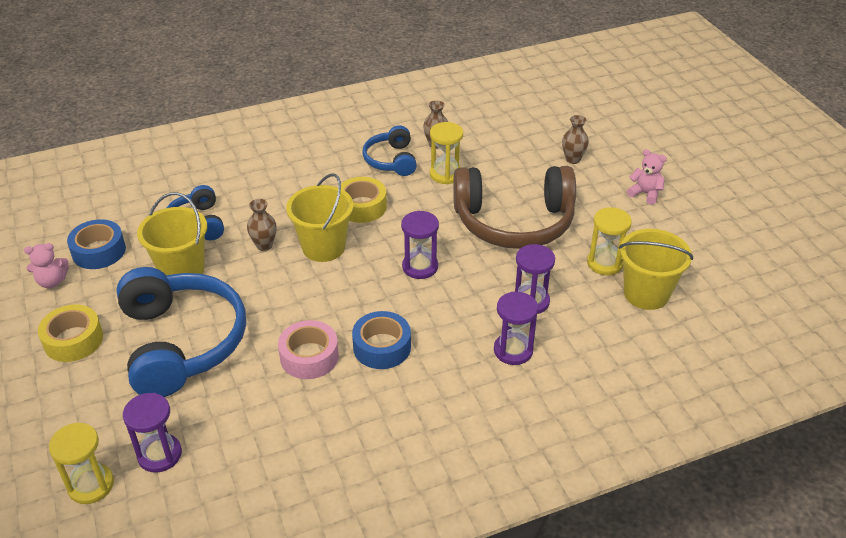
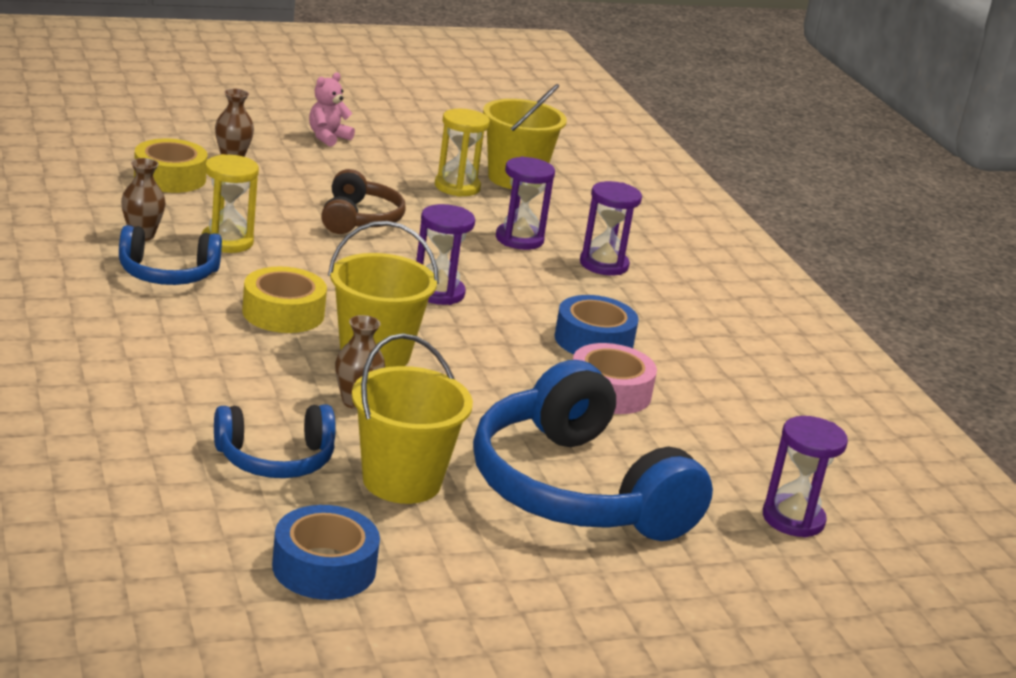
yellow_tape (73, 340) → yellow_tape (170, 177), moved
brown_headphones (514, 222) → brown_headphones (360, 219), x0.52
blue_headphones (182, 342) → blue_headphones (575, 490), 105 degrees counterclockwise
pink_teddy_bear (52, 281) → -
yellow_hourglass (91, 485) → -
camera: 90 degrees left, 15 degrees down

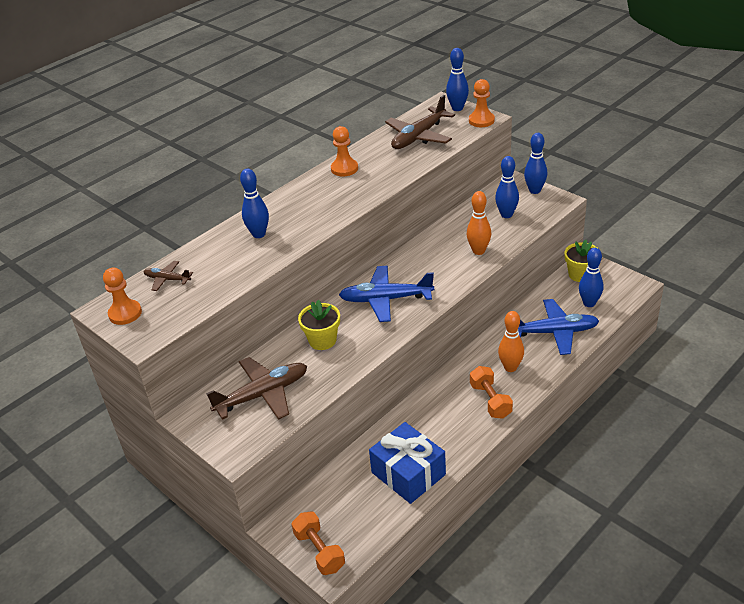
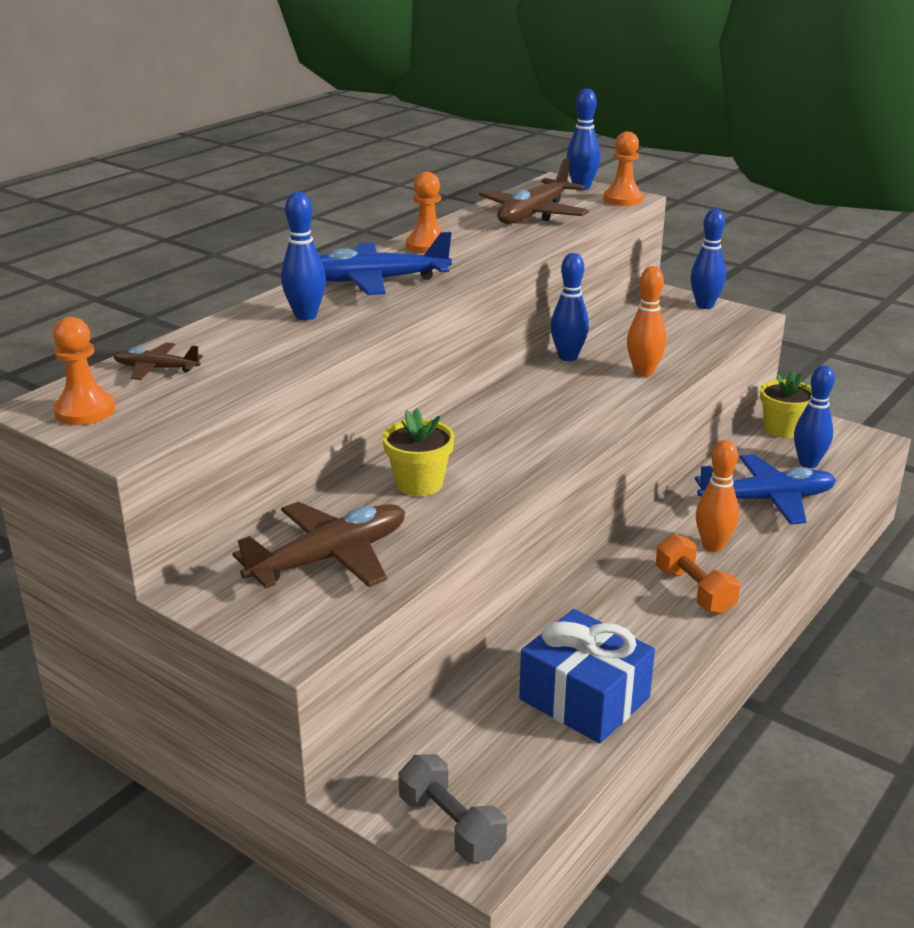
blue_plane (386, 299) → blue_plane (375, 281), moved
orange_dumbbell (319, 551) → grey_dumbbell (451, 826)
blue_bowling_pin (506, 215) → blue_bowling_pin (568, 357), moved
camera: 10 degrees left, 10 degrees down

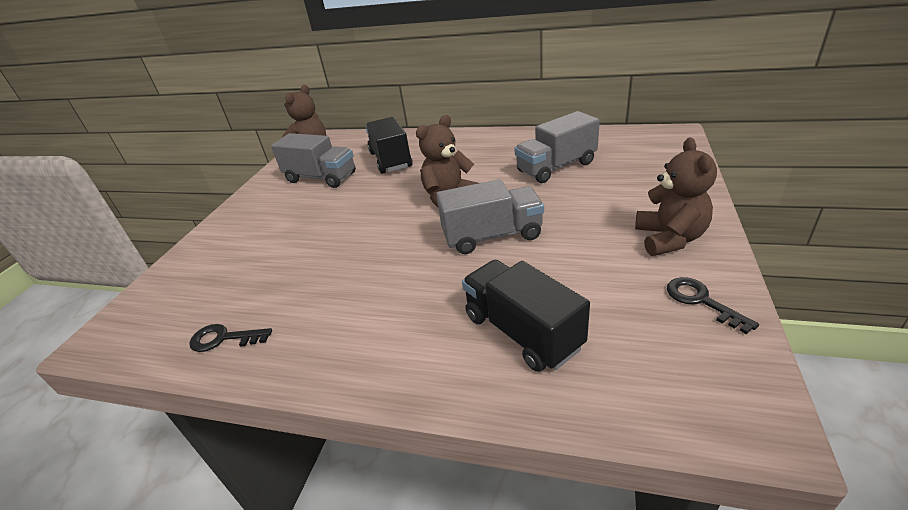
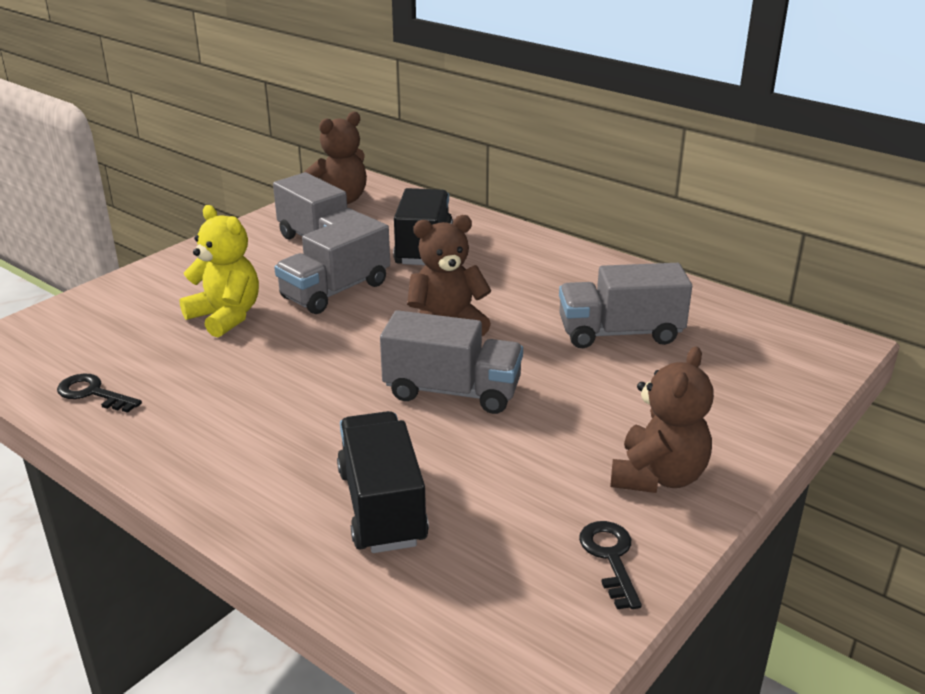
- → yellow_teddy_bear (226, 317)
- → grey_truck (335, 291)
camera: 20 degrees right, 5 degrees down

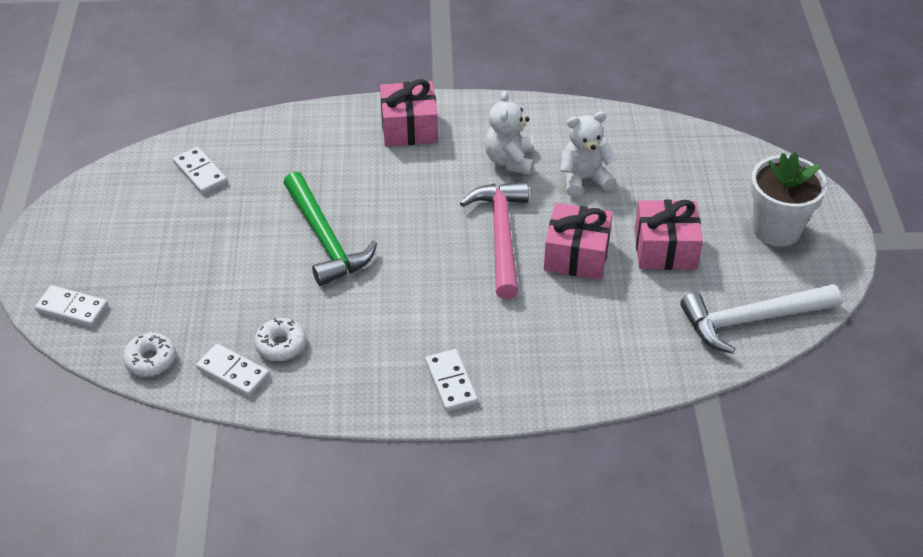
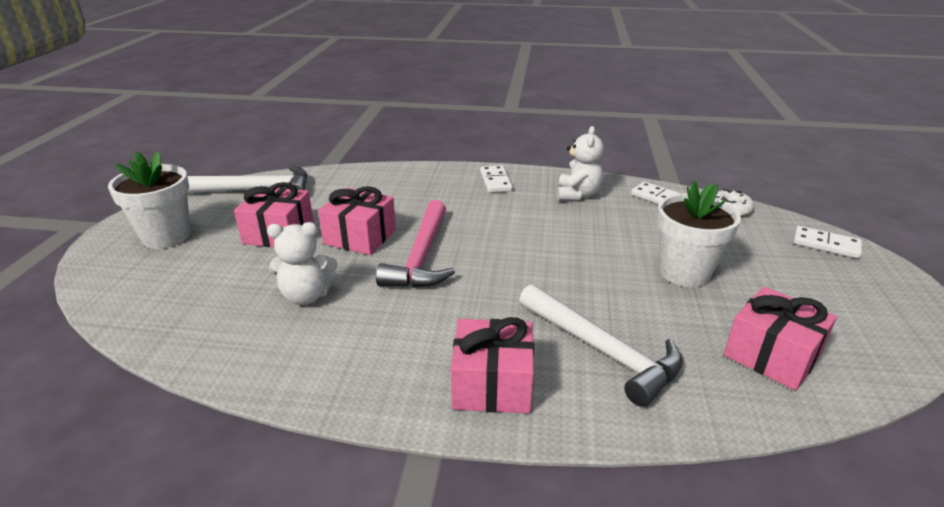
- → white_hammer (602, 350)
white_teddy_bear (510, 160) → white_teddy_bear (577, 195), moved
- → white_flower_pot (684, 272)
white_domino (200, 172) → pink_gift (771, 355)
white_donut (281, 345) → -
green_hammer (325, 239) → -
camera: 170 degrees left, 15 degrees down

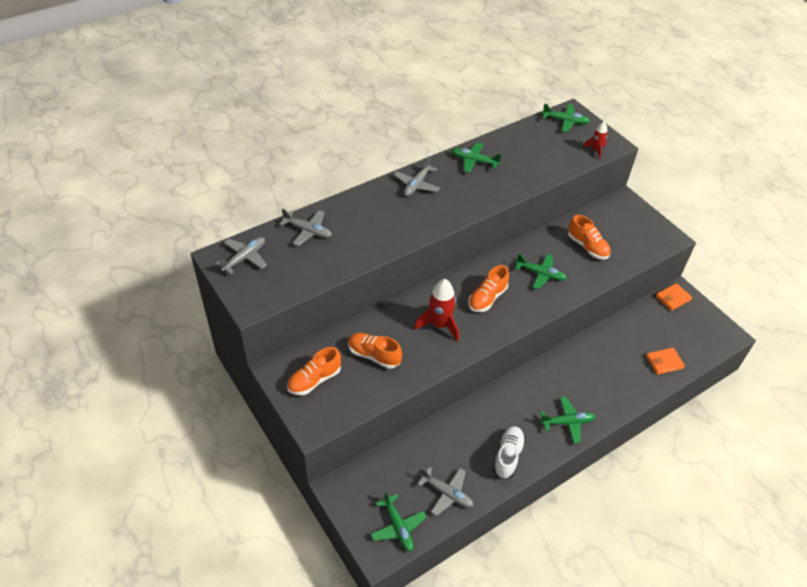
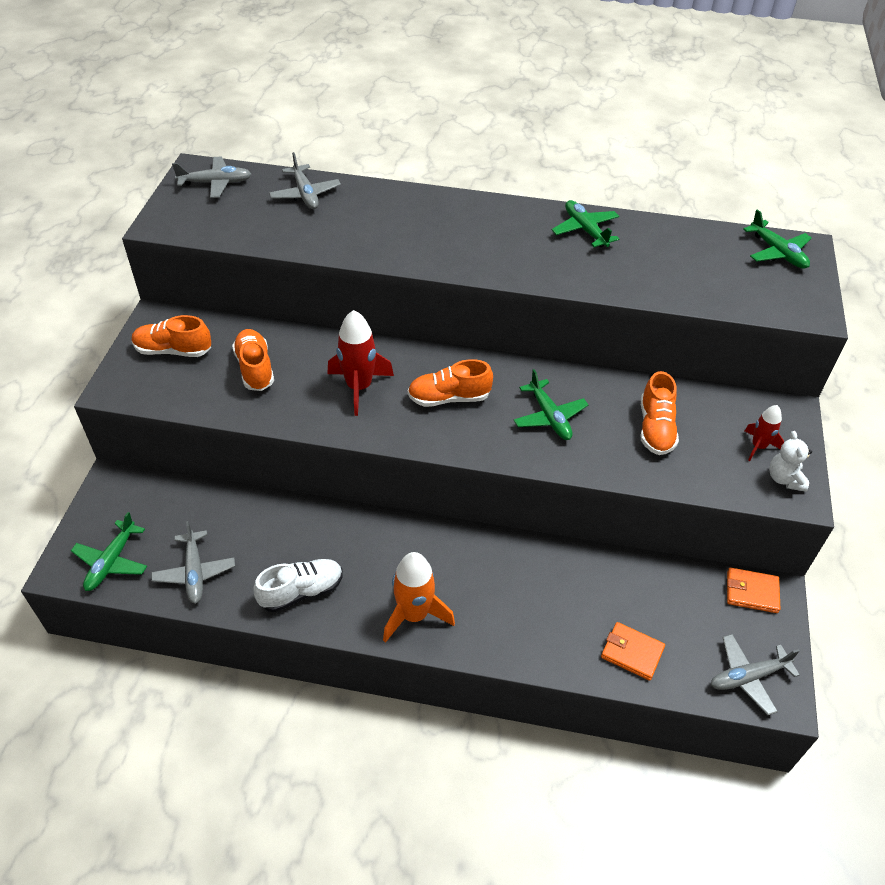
green_plane (567, 422) → orange_rocket (414, 615)
grey_plane (416, 185) → grey_plane (747, 677), moved
red_rocket (595, 150) → red_rocket (758, 446), moved
- → white_teddy_bear (784, 479)
camera: 45 degrees right, 0 degrees up

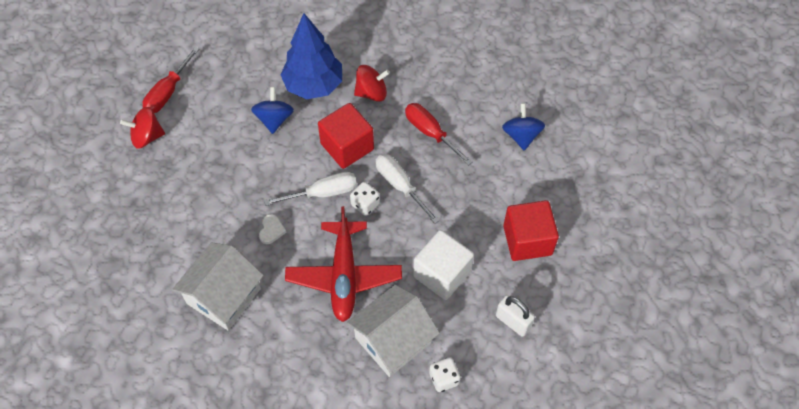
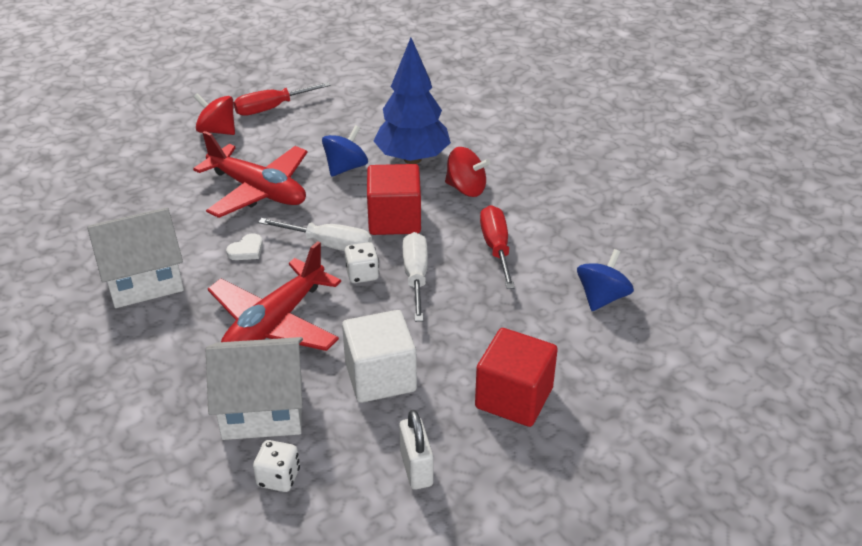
- → red_plane (258, 190)
camera: 35 degrees right, 20 degrees down

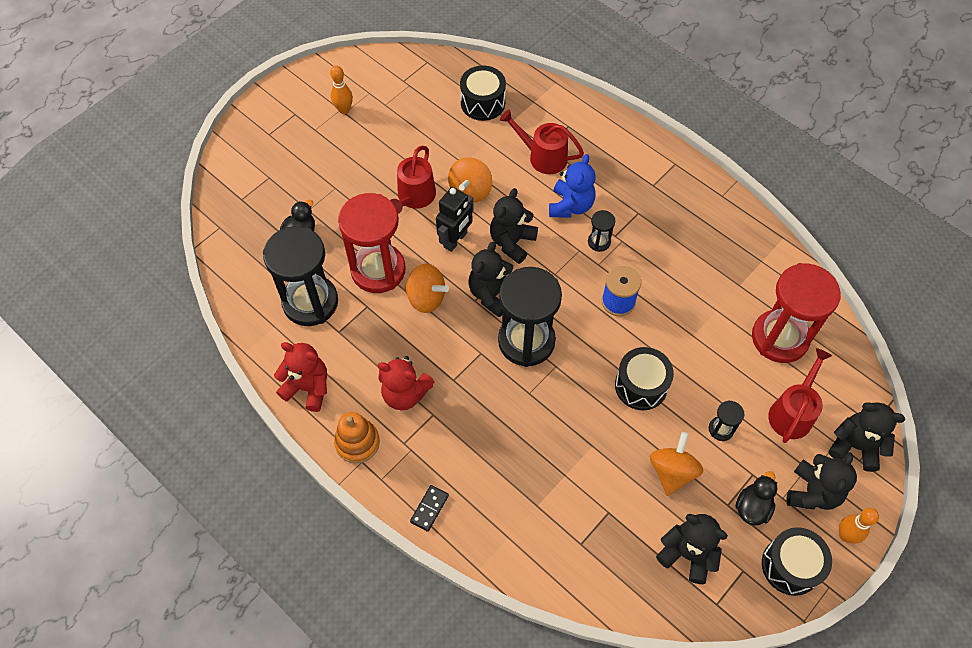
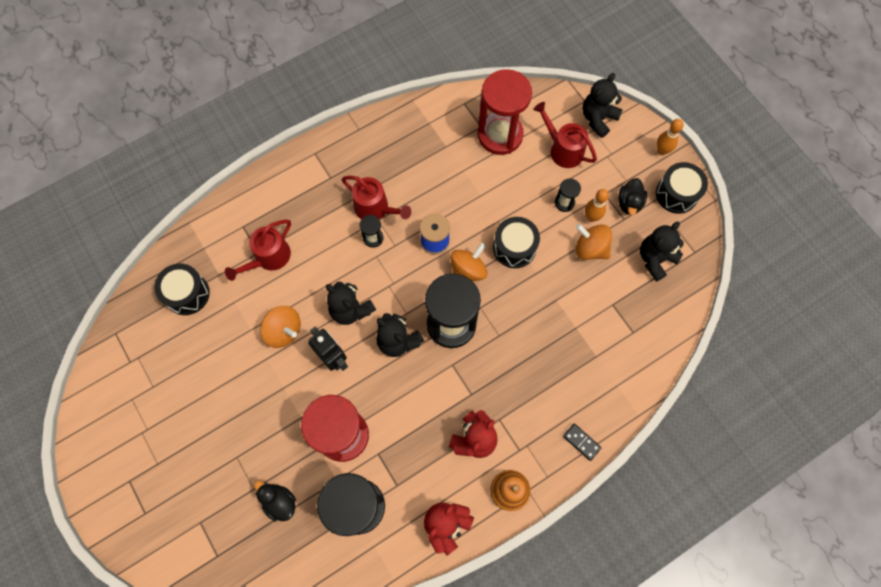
red_watering_can (414, 197) → red_watering_can (375, 208), moved
orange_spinning_top (426, 298) → orange_spinning_top (467, 271), moved
orange_bowling_pin (344, 110) → orange_bowling_pin (591, 217), moved
black_duck (752, 507) → black_duck (629, 203), 120 degrees counterclockwise
blue_teddy_bear (570, 206) → -
black_teddy_bear (812, 492) → -
camera: 75 degrees left, 10 degrees up

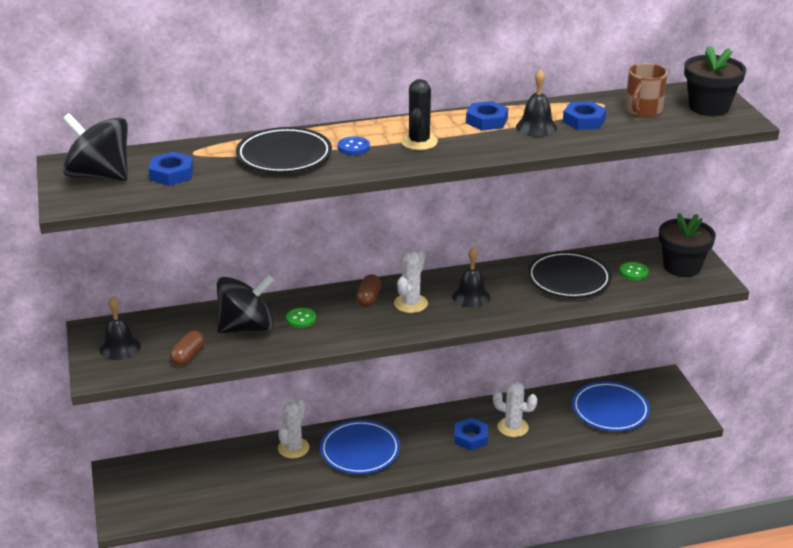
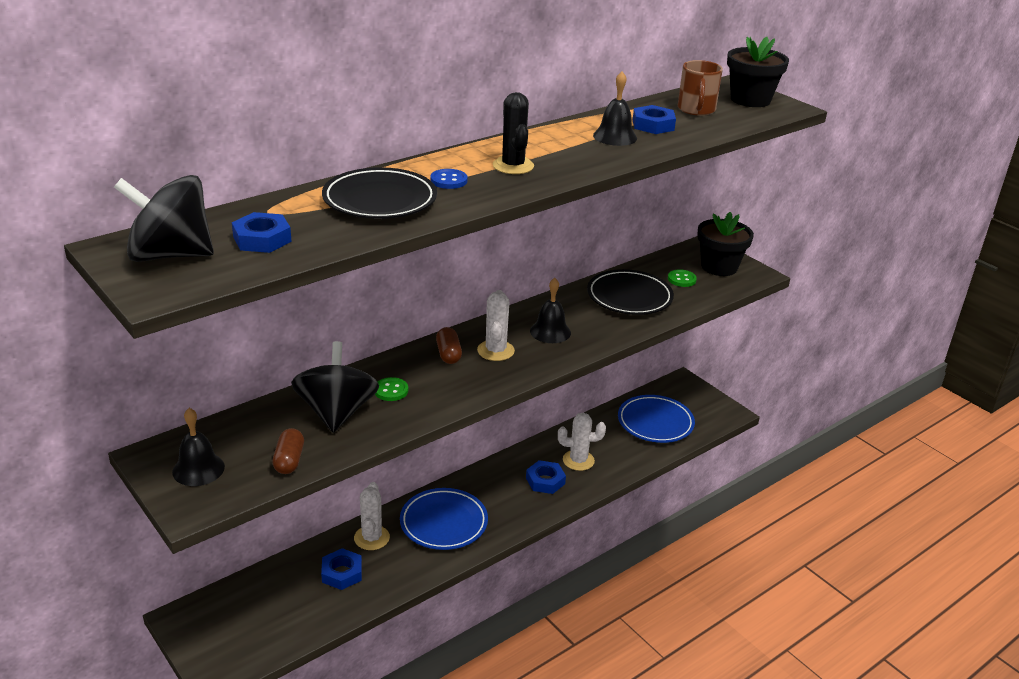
black_spinning_top (247, 327) → black_spinning_top (337, 413), 45 degrees counterclockwise
blue_nut (486, 121) → blue_nut (342, 573), moved
camera: 25 degrees left, 0 degrees up

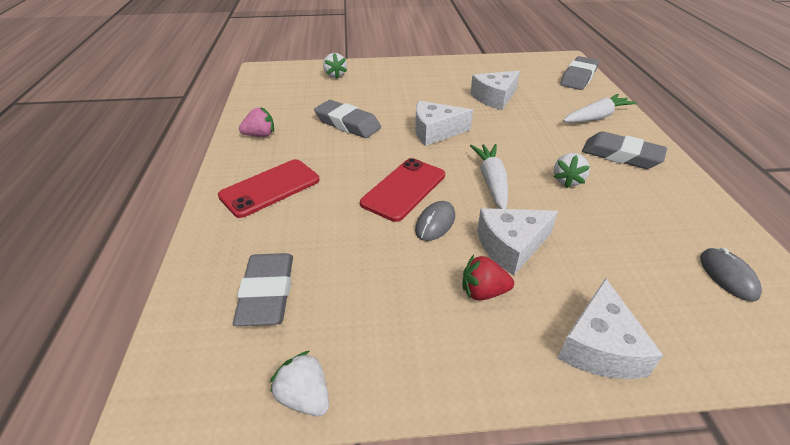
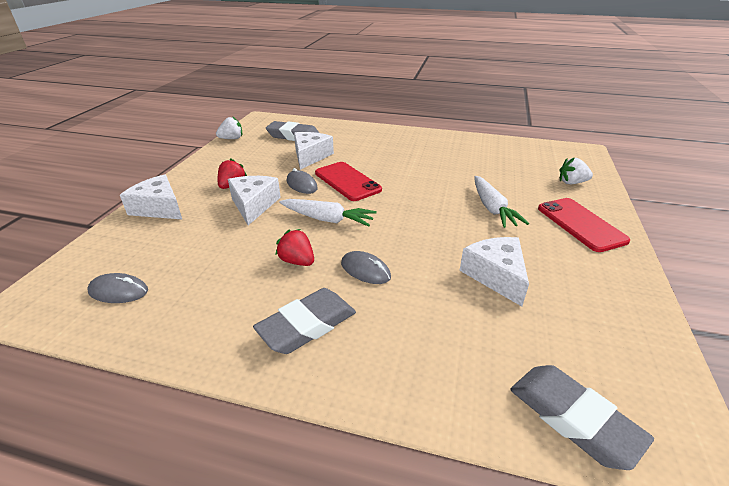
white_strawberry (567, 180) → red_strawberry (297, 261)
white_cheese (435, 131) → white_cheese (310, 156), moved
- → grey_mouse (365, 270)
white_carrot (596, 117) → white_carrot (492, 208), moved
red_phone (270, 188) → red_phone (580, 224), moved
pink_strawberry (260, 135) → -
grey_eraser (347, 124) → -
camera: 110 degrees right, 5 degrees down

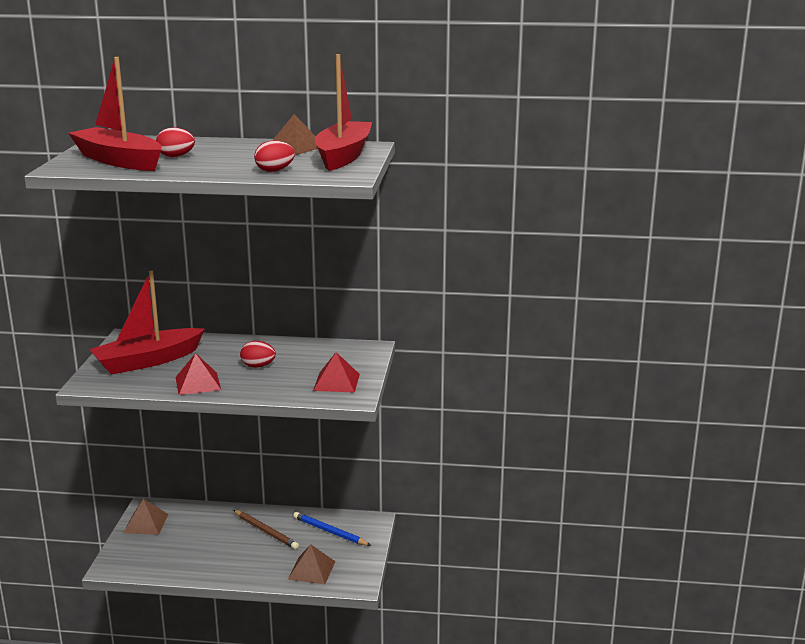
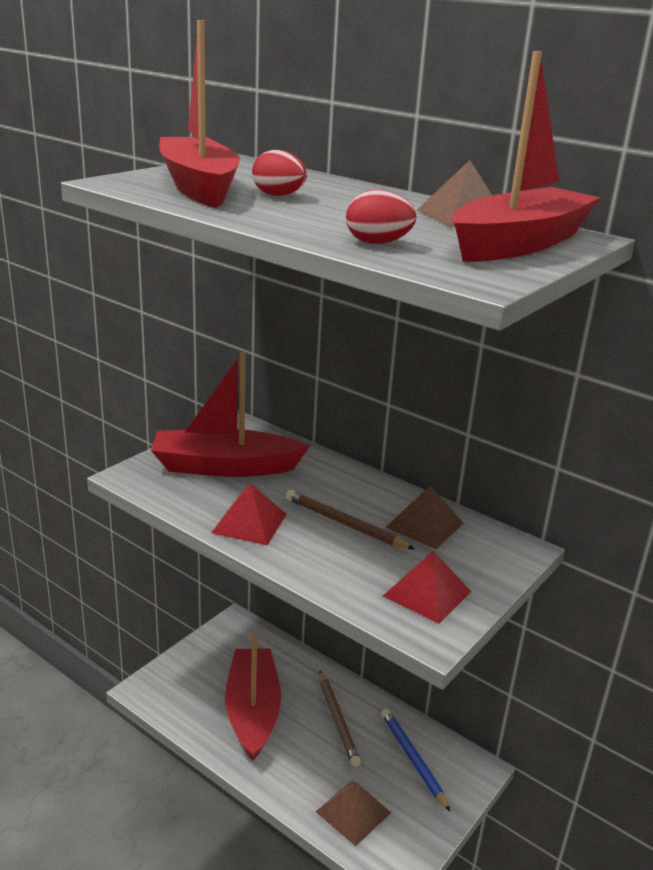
- → red_boat (252, 711)
red_egg (258, 366) → brown_pencil (345, 523)
brown_pyramid (145, 523) → brown_pyramid (424, 525), moved
camera: 30 degrees right, 5 degrees up

